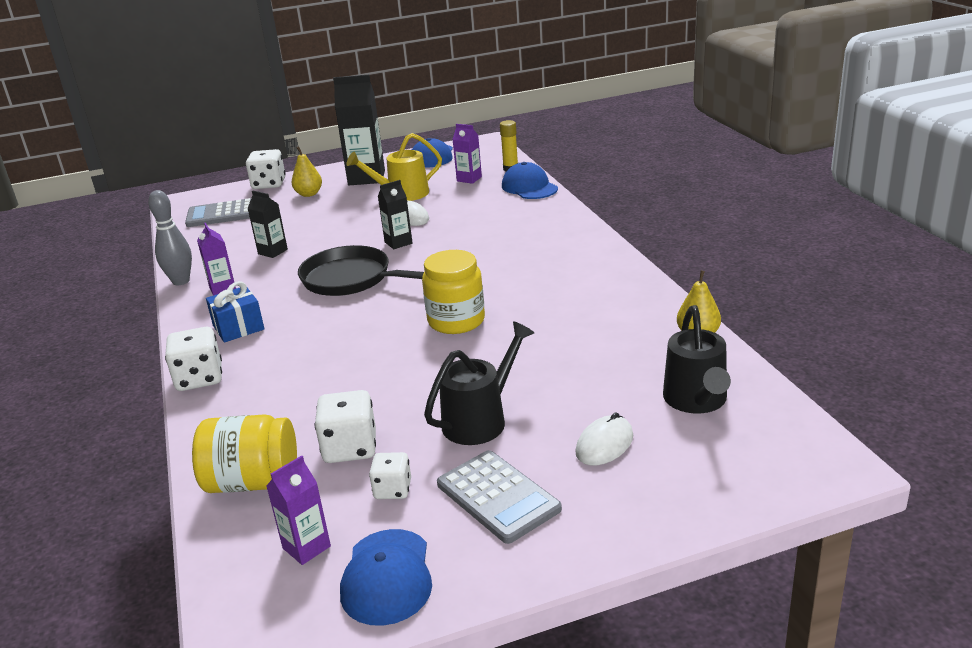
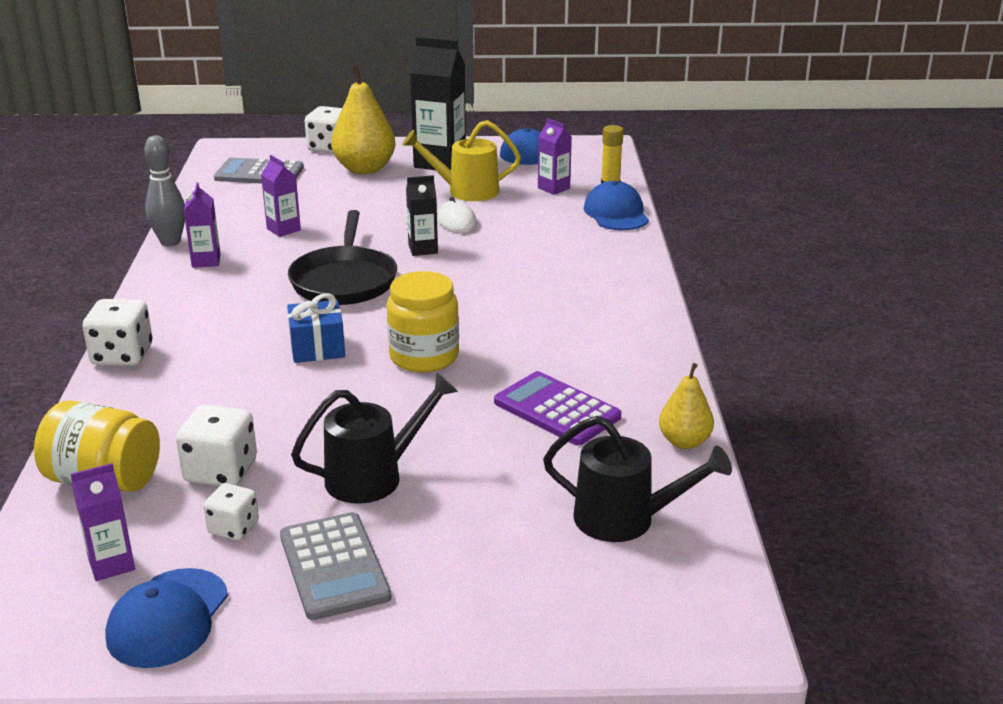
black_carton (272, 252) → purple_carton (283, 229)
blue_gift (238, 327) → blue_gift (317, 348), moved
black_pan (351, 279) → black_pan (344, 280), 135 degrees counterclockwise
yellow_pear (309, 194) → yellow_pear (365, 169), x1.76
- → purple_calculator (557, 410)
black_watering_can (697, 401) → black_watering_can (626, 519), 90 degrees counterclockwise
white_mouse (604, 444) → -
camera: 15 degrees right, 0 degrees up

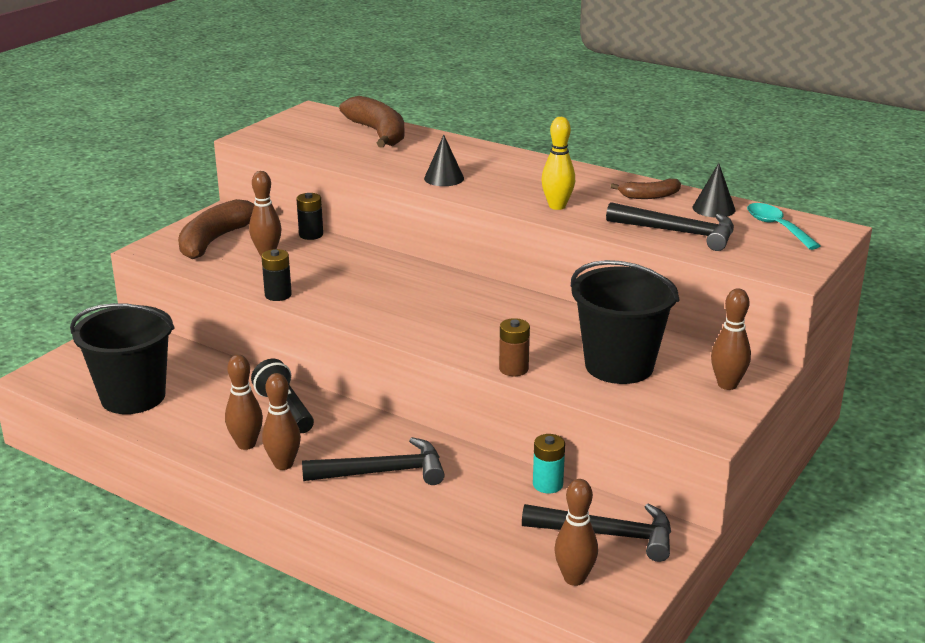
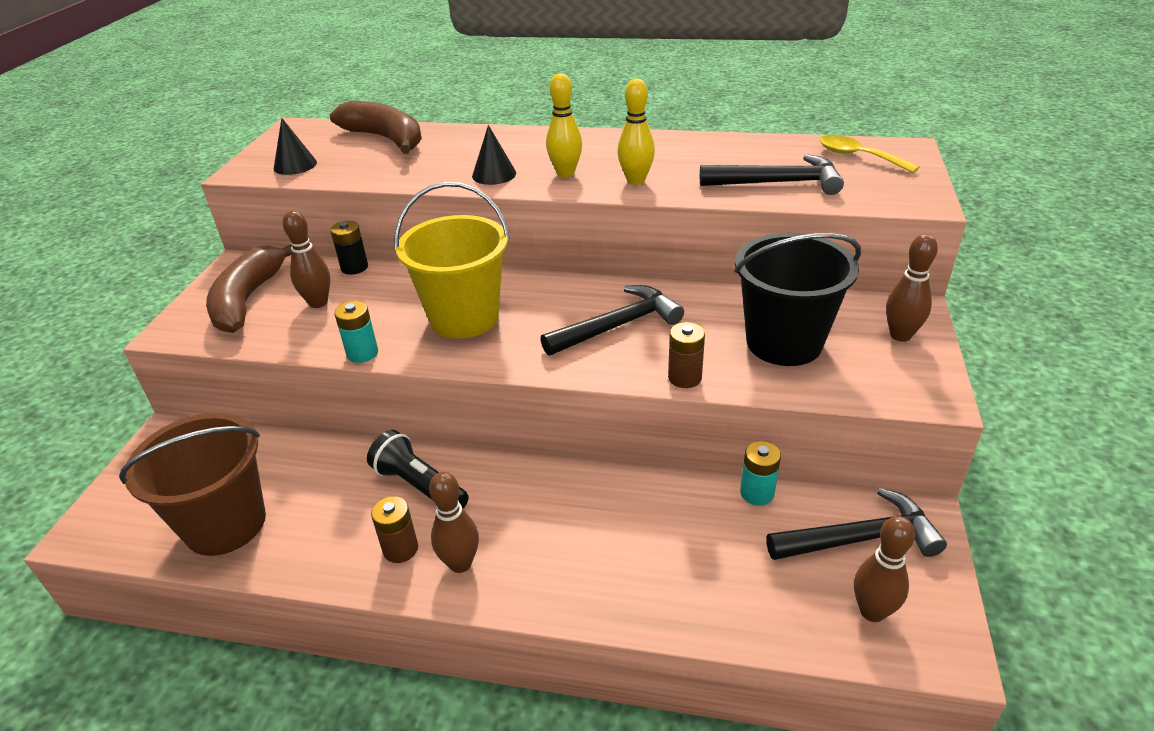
black_bucket (133, 397) → brown_bucket (225, 524)
black_cone (713, 208) → black_cone (295, 165), moved
black_battery (278, 295) → turquoise_battery (362, 353)
brown_bowling_pin (246, 444) → brown_battery (400, 549)
- → yellow_bucket (464, 317)
black_hammer (383, 472) → black_hammer (618, 325), moved
- → yellow_bowling_pin (565, 173)
turquoise_spoon (776, 227) → yellow_spoon (858, 156)
brown_banana (649, 196) → -
camera: 20 degrees left, 10 degrees up

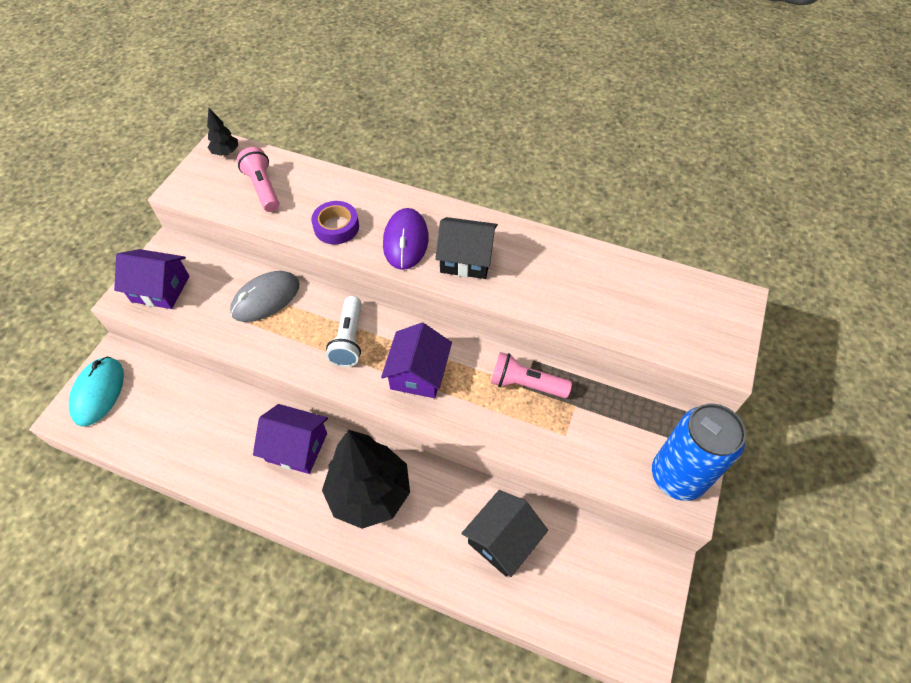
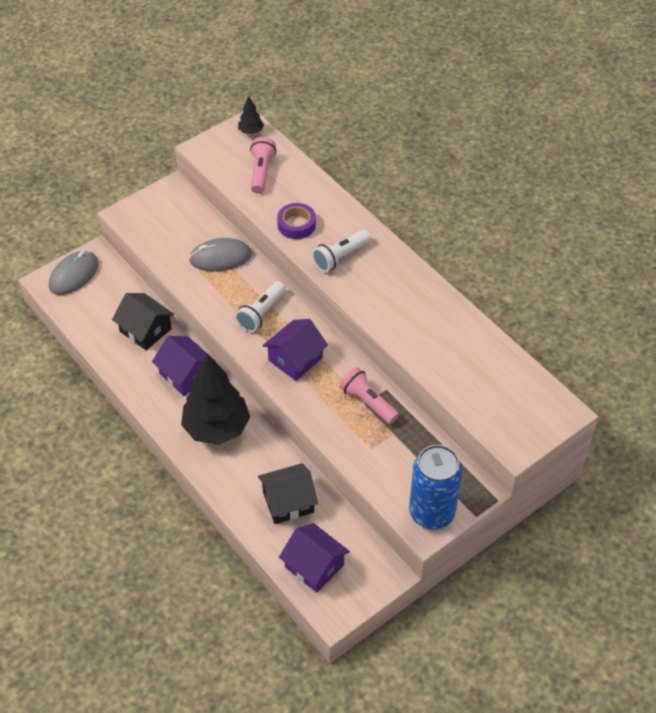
turquoise_mouse (98, 392) → grey_mouse (74, 275)
black_house (466, 259) → black_house (145, 330), moved
purple_house (160, 289) → purple_house (314, 566), moved
purple_mouse (405, 241) → white_flashlight (340, 257)
camera: 30 degrees right, 5 degrees down

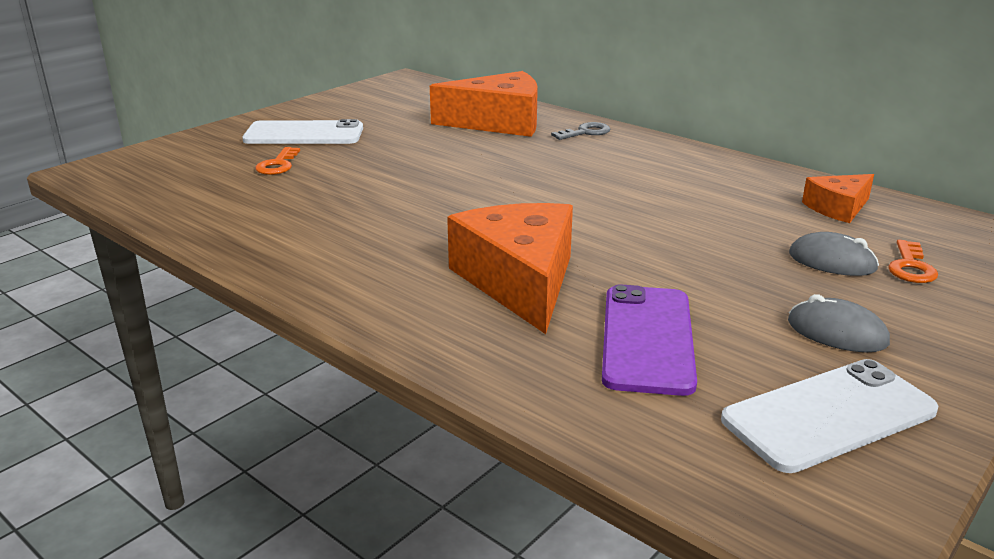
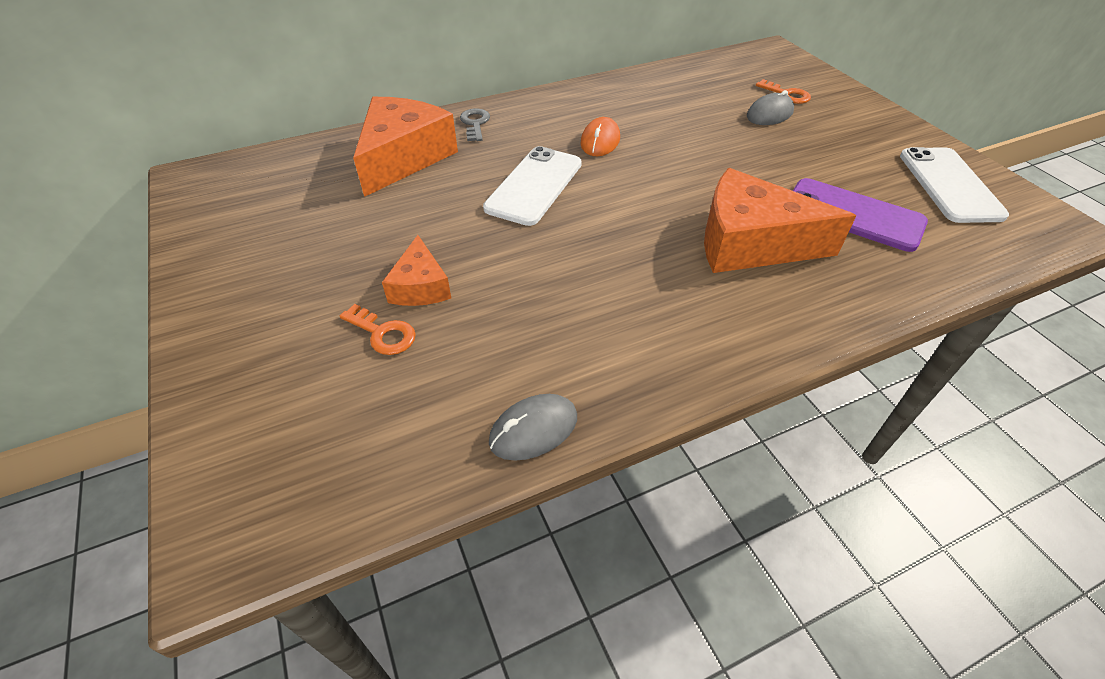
orange_cheese (838, 208) → orange_cheese (420, 286), moved
white_phone (304, 134) → white_phone (534, 186), moved
grey_mouse (837, 332) → grey_mouse (533, 429), moved
- → orange_mouse (600, 141)
camera: 65 degrees left, 20 degrees up

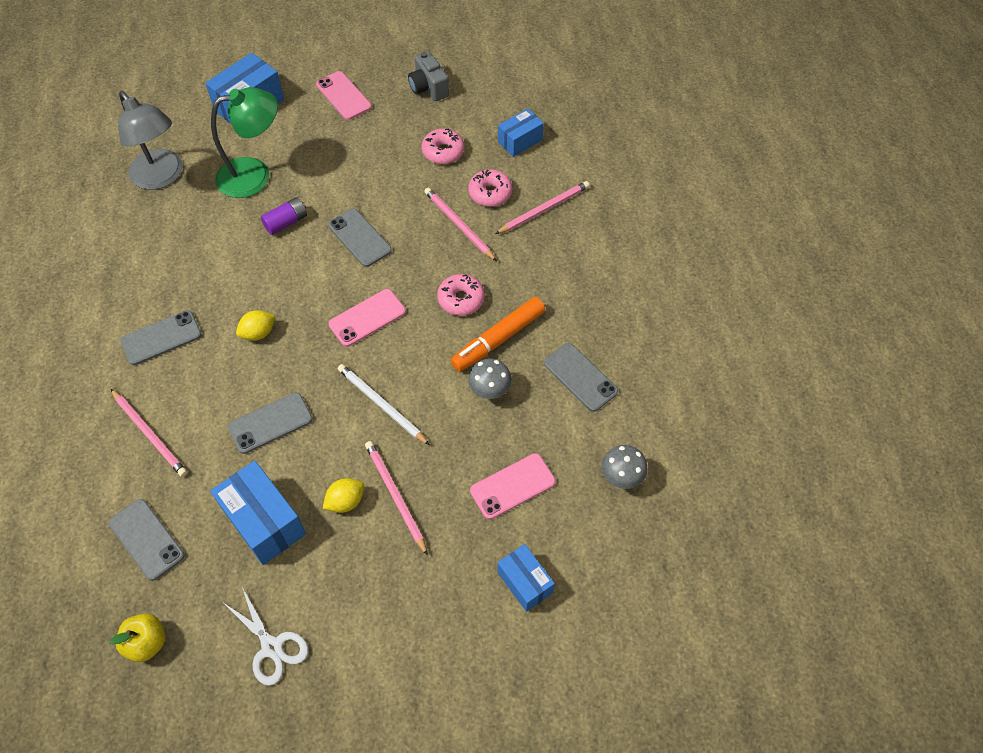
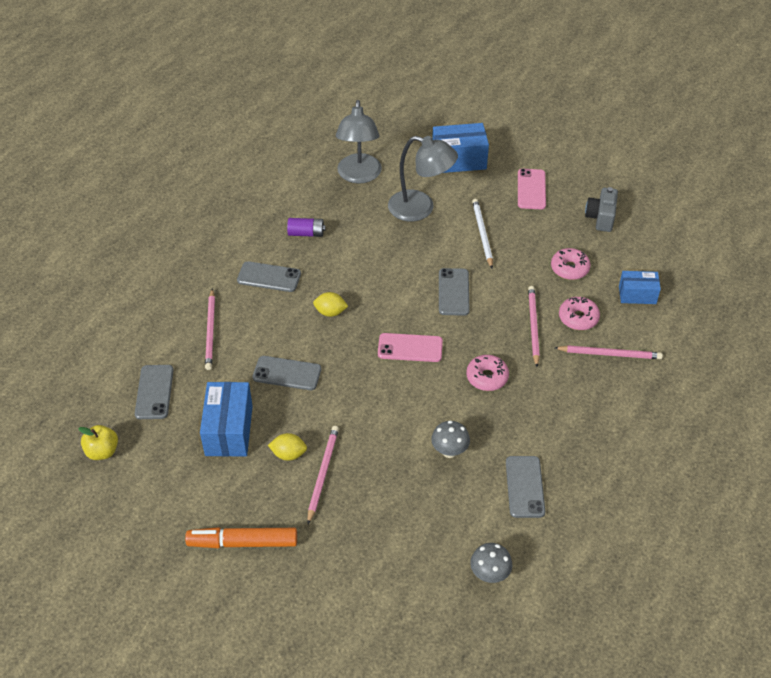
orange_marker (498, 339) → orange_marker (243, 542), moved
purple_battery (286, 222) → purple_battery (306, 233), moved
green_lamp (255, 175) → grey_lamp (420, 208)
white_pencil (381, 405) → white_pencil (482, 234), moved
white_scissors (272, 647) → -
pink_phone (512, 486) → -
blue_box (525, 582) → -
camera: 40 degrees right, 10 degrees down

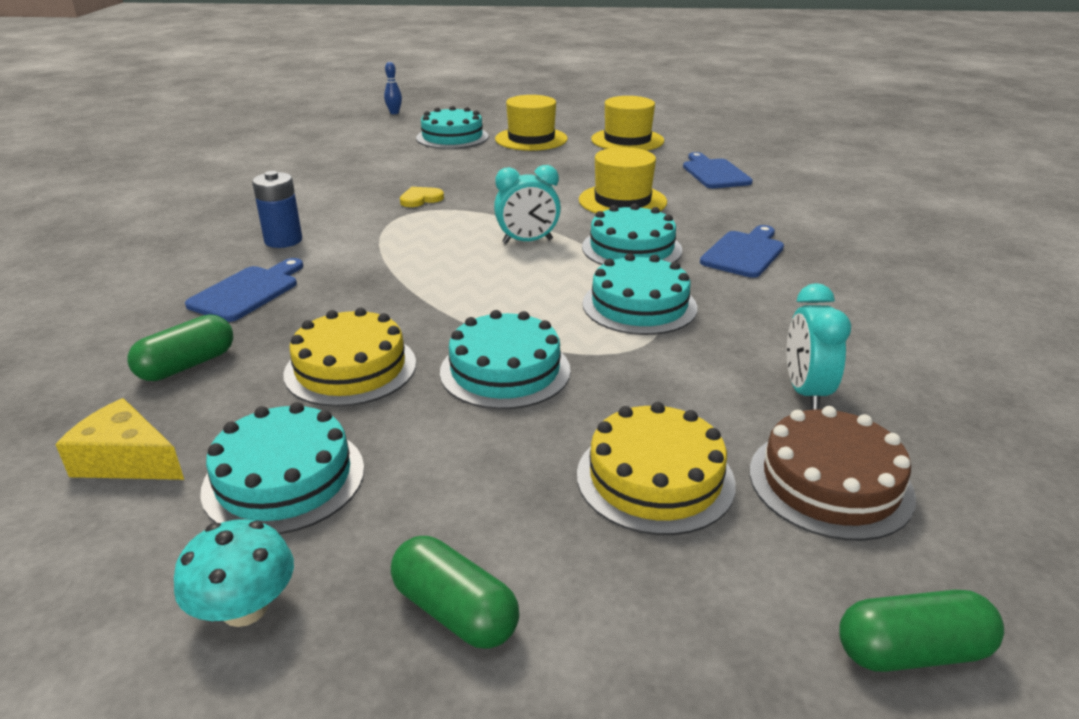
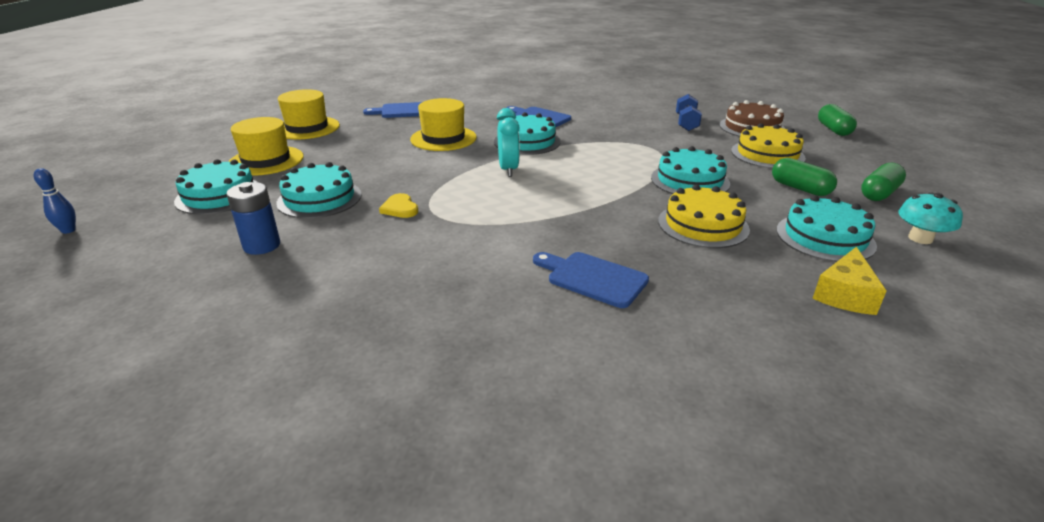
blue_battery (283, 240) → blue_battery (262, 245), moved
turquoise_cake (639, 305) → turquoise_cake (319, 199), moved
turquoise_clock (805, 392) → blue_dumbbell (686, 123)
green_capsule (187, 365) → green_capsule (800, 188), moved
camera: 85 degrees left, 0 degrees up

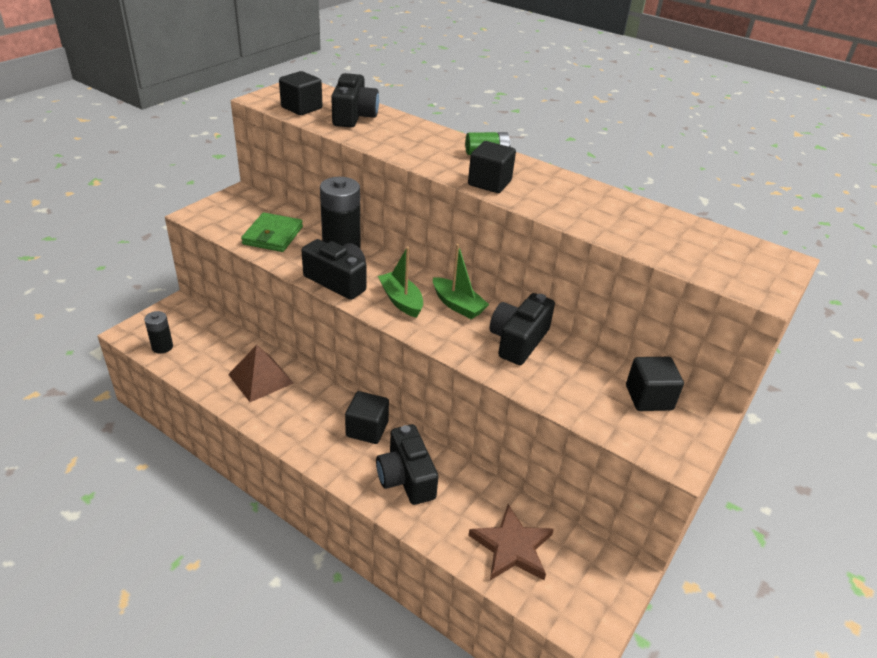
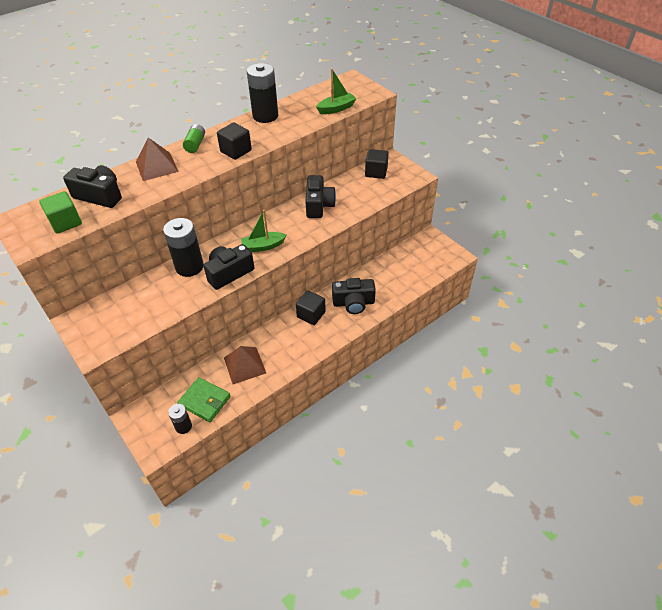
black_cube (301, 108) → green_cube (65, 222)
- → brown_pyramid (156, 166)
green_wallet (273, 235) → green_wallet (205, 401), moved
- → black_battery (265, 116)
black_camera (518, 341) → black_camera (319, 205), 135 degrees counterclockwise
green_boat (458, 305) → green_boat (336, 108), moved
brown_star (512, 547) → -
camera: 70 degrees left, 10 degrees up

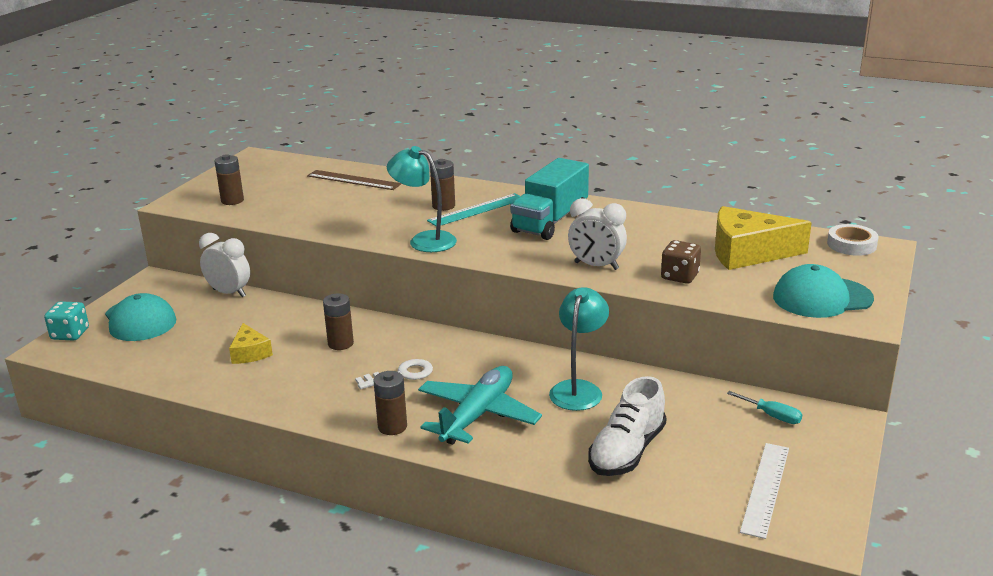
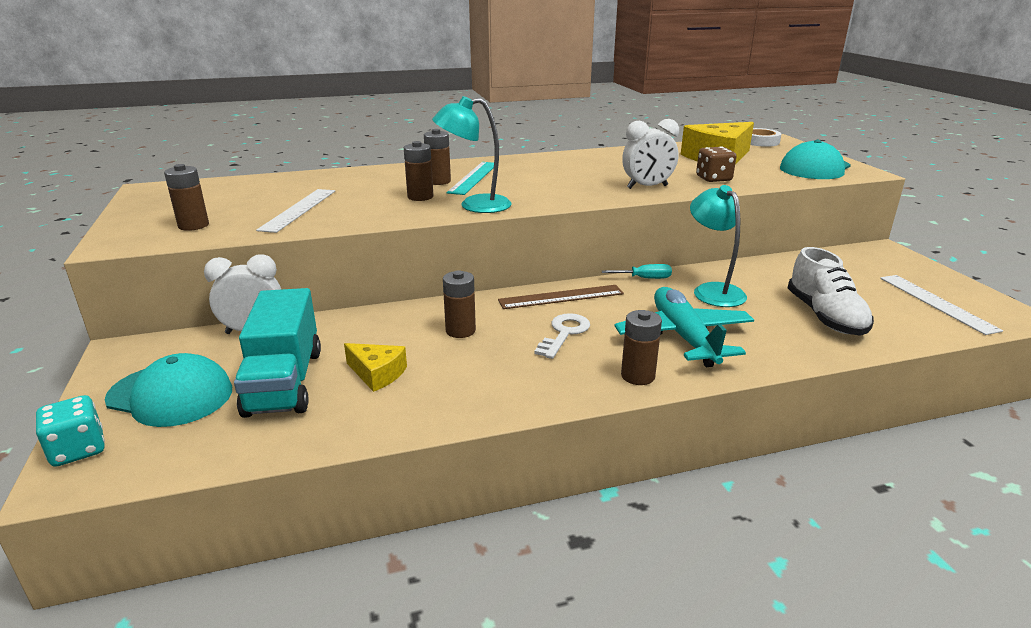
turquoise_truck (550, 222) → turquoise_truck (285, 382), moved
- → white_ruler (299, 210)
- → brown_battery (420, 197)
brown_ruler (353, 180) → brown_ruler (561, 297), moved
turquoise_screwdriver (772, 416) → turquoise_screwdriver (644, 278), moved
camera: 40 degrees left, 0 degrees up

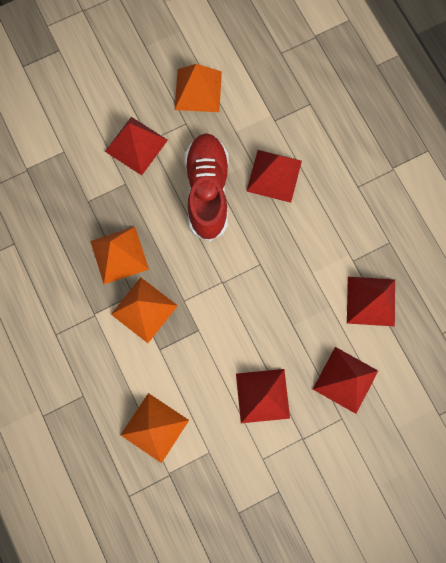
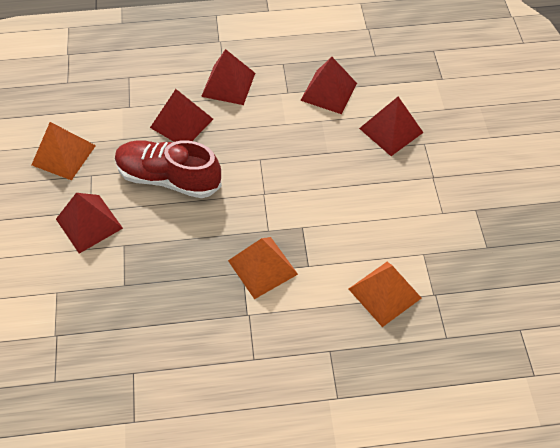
red_pyramid (262, 395) → red_pyramid (228, 84), moved
orange_pyramid (119, 255) → -
camera: 70 degrees left, 20 degrees down

